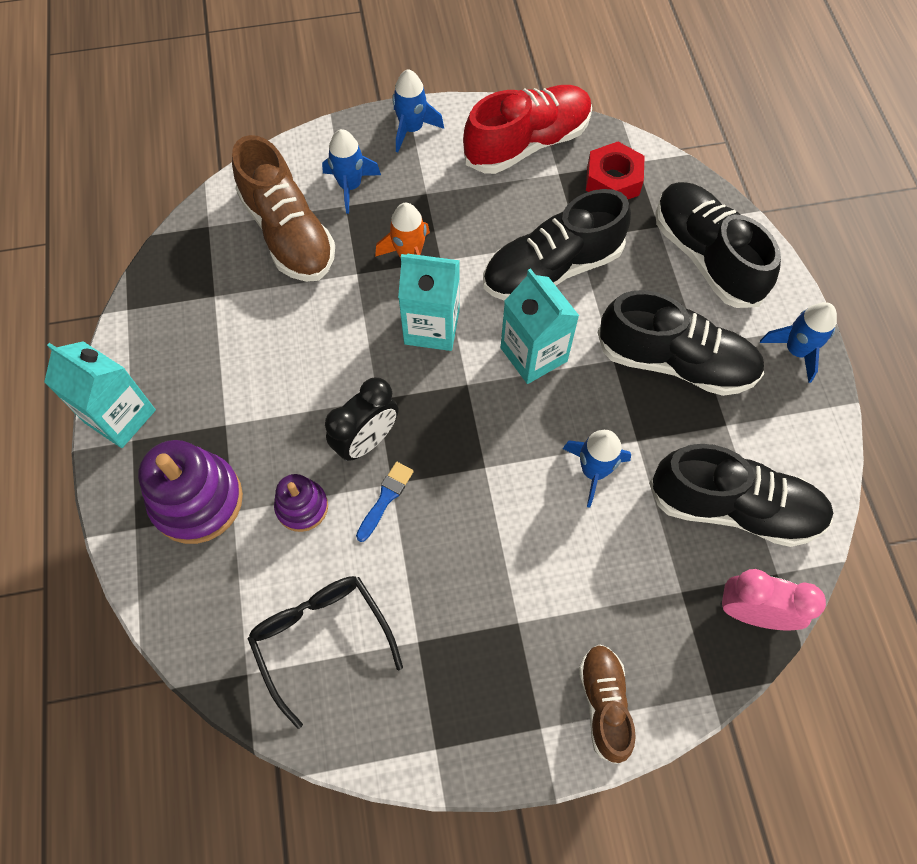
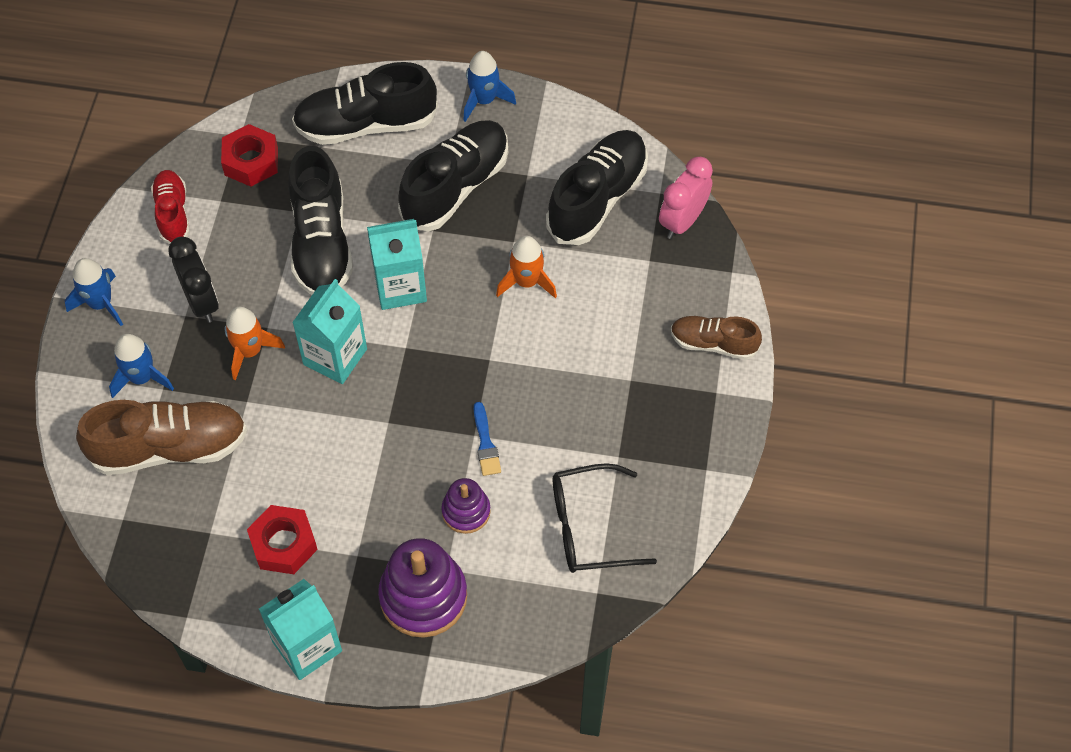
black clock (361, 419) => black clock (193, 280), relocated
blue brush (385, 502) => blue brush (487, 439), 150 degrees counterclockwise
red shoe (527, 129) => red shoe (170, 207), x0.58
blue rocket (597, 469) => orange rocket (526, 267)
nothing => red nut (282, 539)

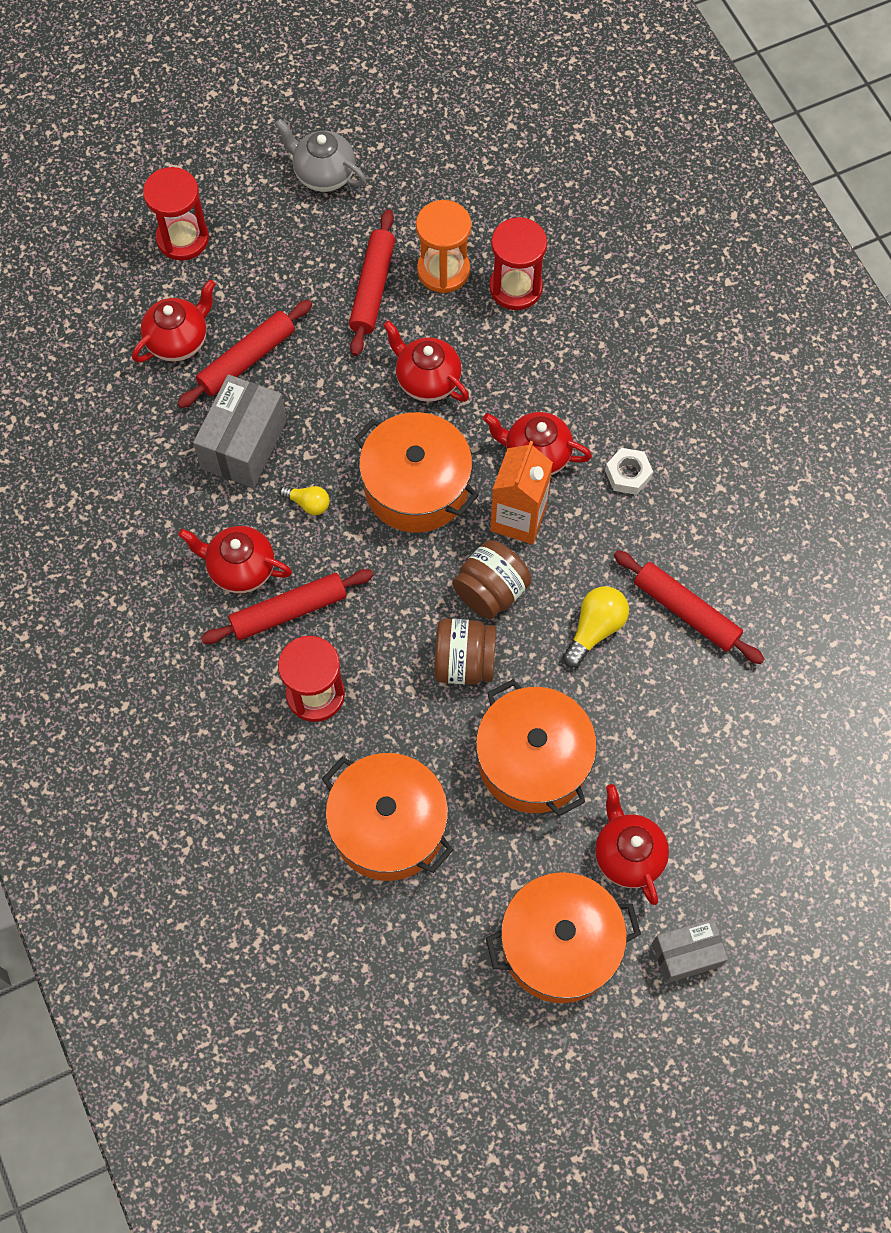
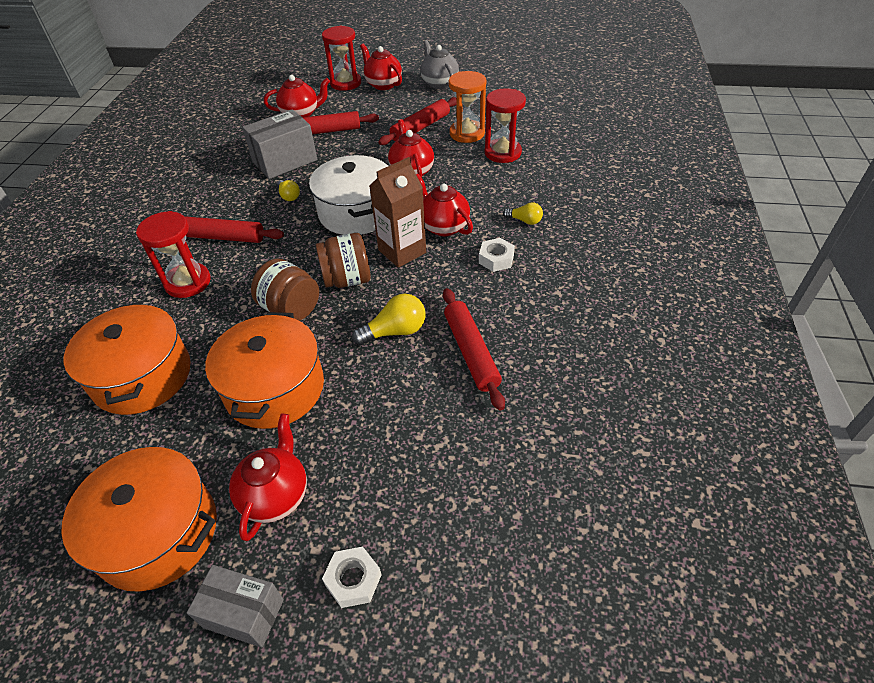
red teapot (235, 559) => red teapot (381, 67), relocated
orange pot (416, 472) => white pot (348, 195)
orange carton (521, 492) => brown carton (397, 212)
nothing => white nut (352, 577)
nothing => yellow light bulb (523, 213)

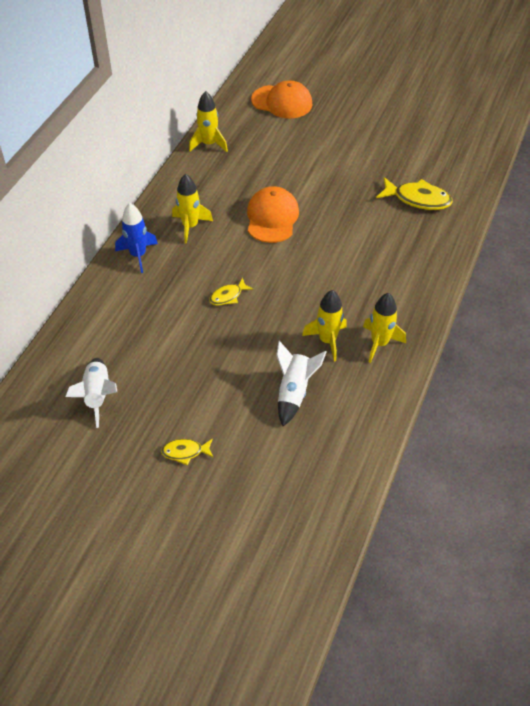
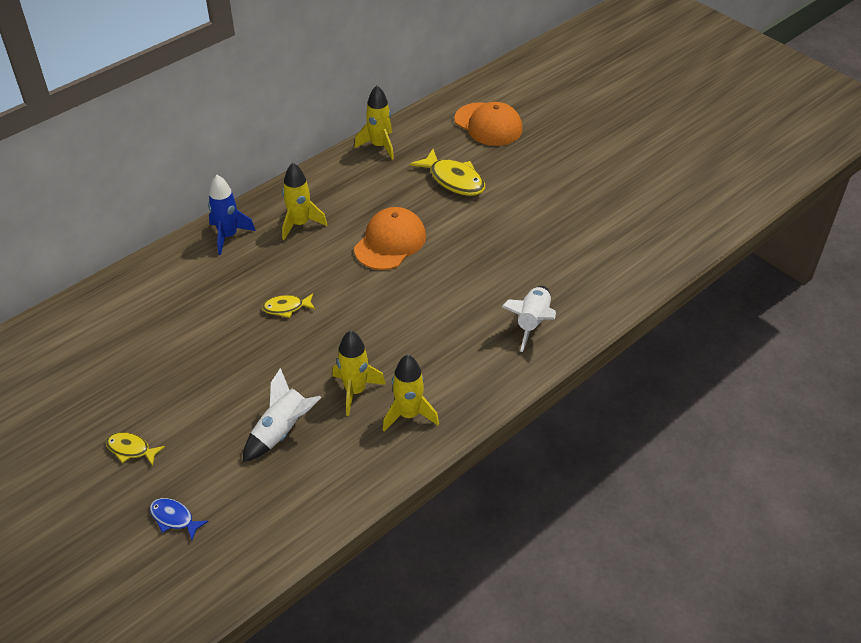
white rocket (91, 393) => white rocket (529, 319), relocated
yellow fish (414, 193) => yellow fish (447, 172), relocated
nothing => blue fish (179, 519)

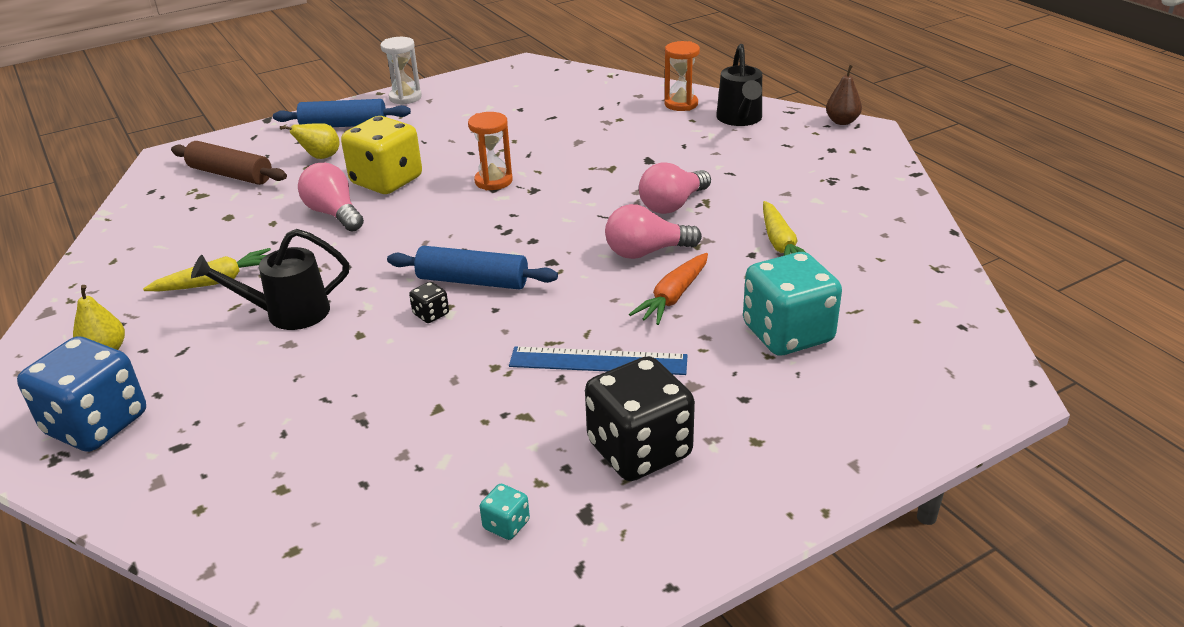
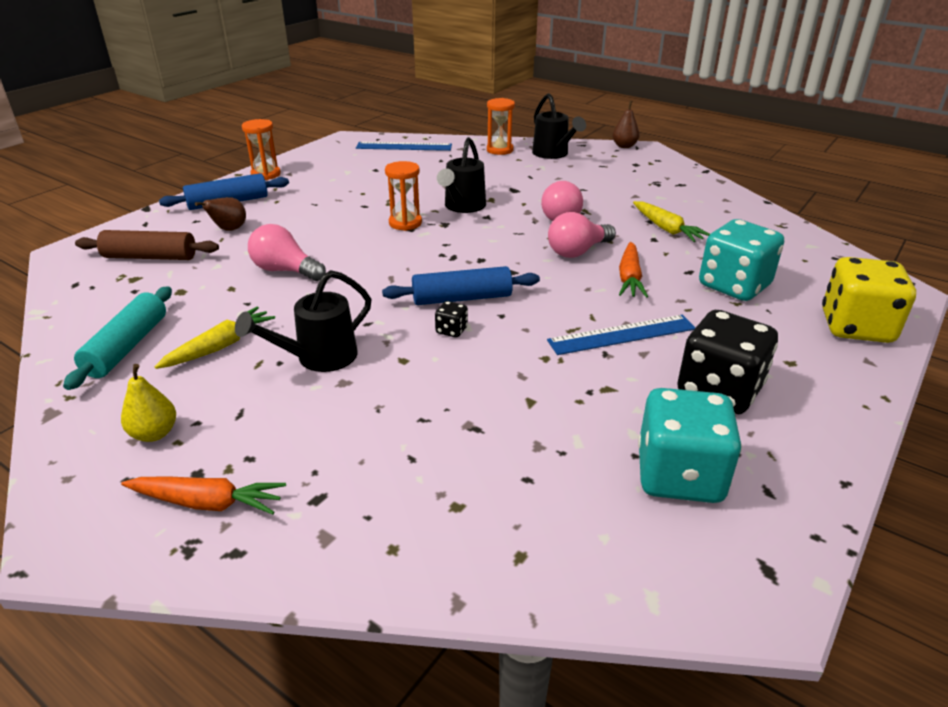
blue dice (81, 394) => orange carrot (203, 496)
yellow pear (310, 141) => brown pear (220, 214)
yellow dice (381, 155) => yellow dice (869, 300), relocated
white hourglass (401, 71) => orange hourglass (261, 149)
turquoise dice (505, 512) => turquoise dice (690, 445), x2.41
nothing => turquoise rolling pin (117, 338)
nothing => blue ruler (404, 146)
nothing => black watering can (461, 175)

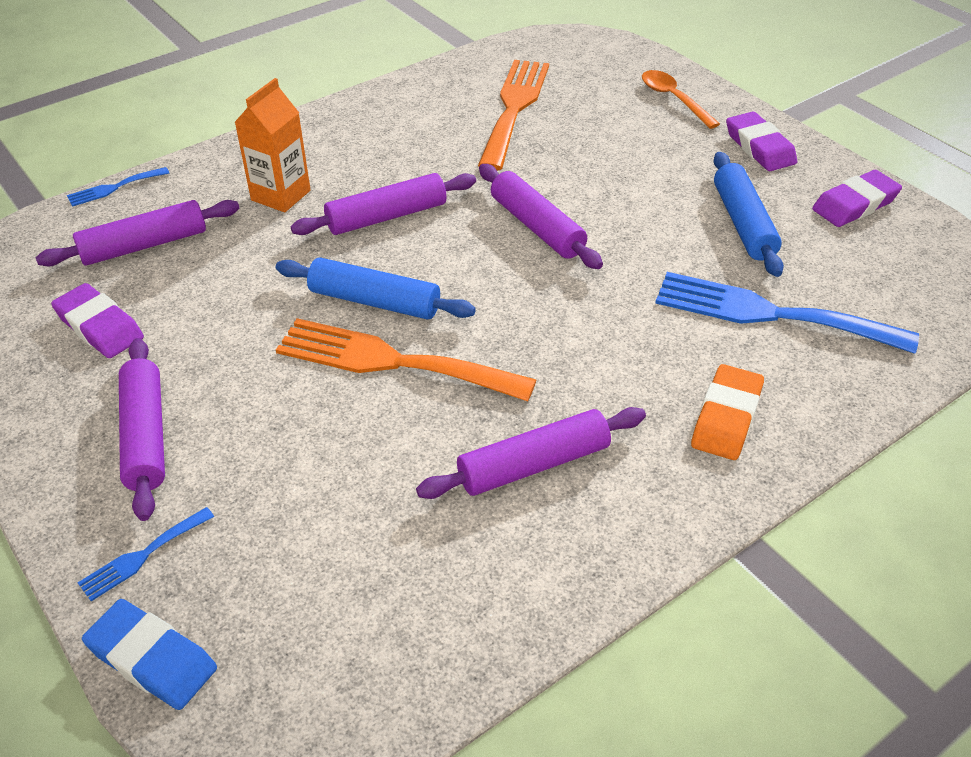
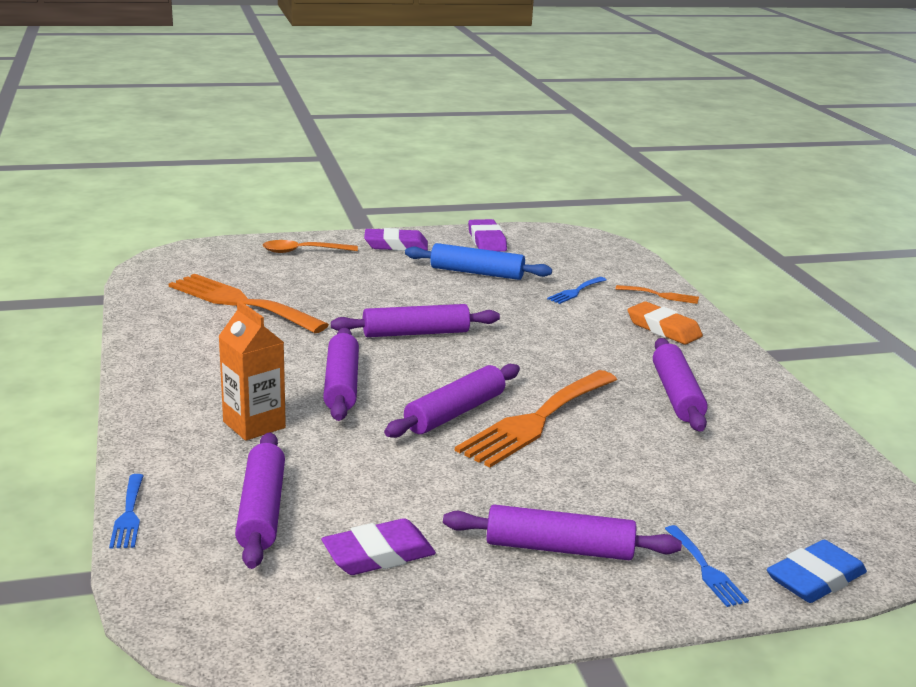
blue rolling pin (376, 289) => purple rolling pin (452, 401)
blue fork (787, 313) => blue fork (576, 290), x0.46
nothing => orange fork (657, 294)

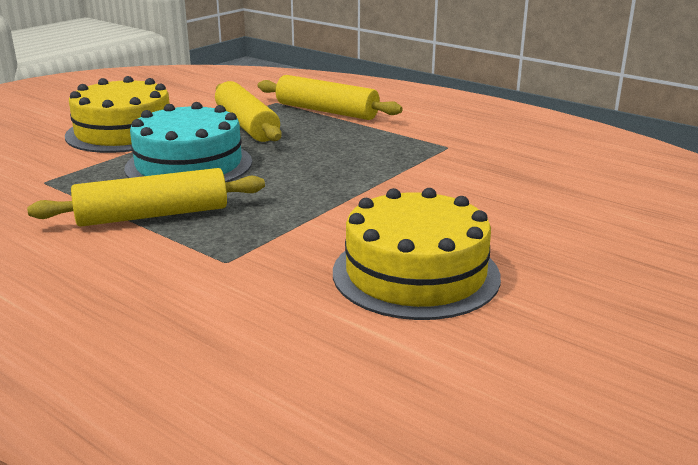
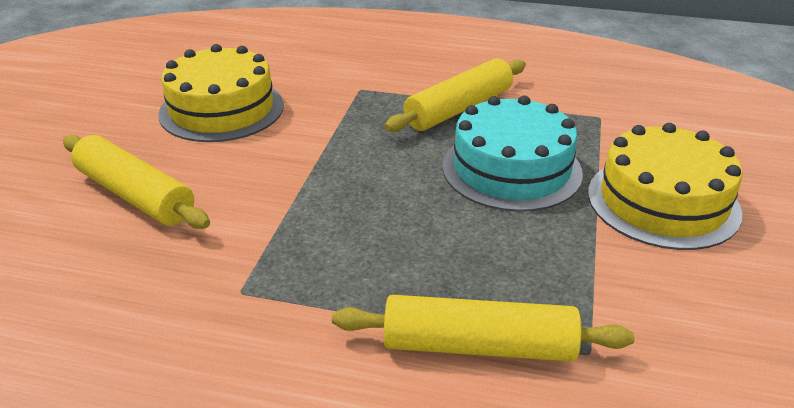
yellow rolling pin (248, 111) => yellow rolling pin (136, 182), relocated

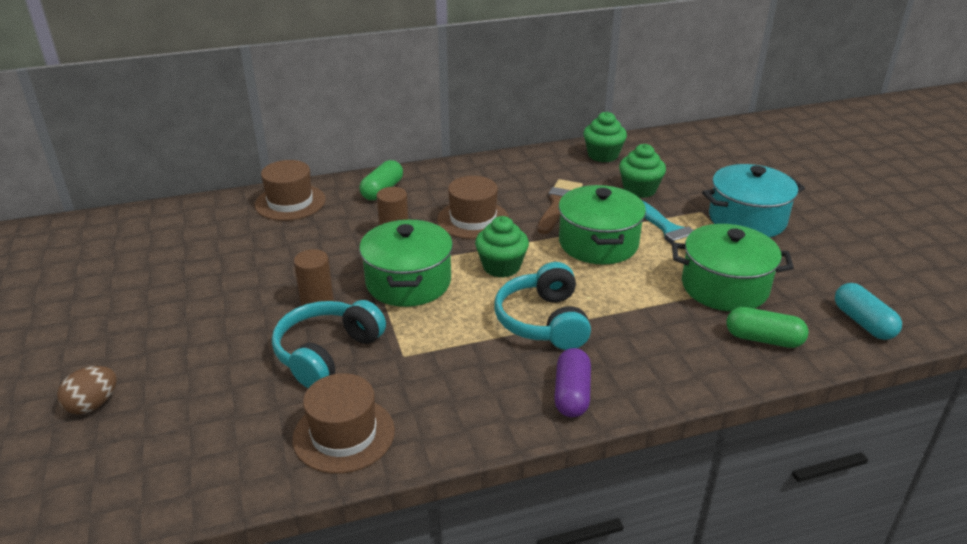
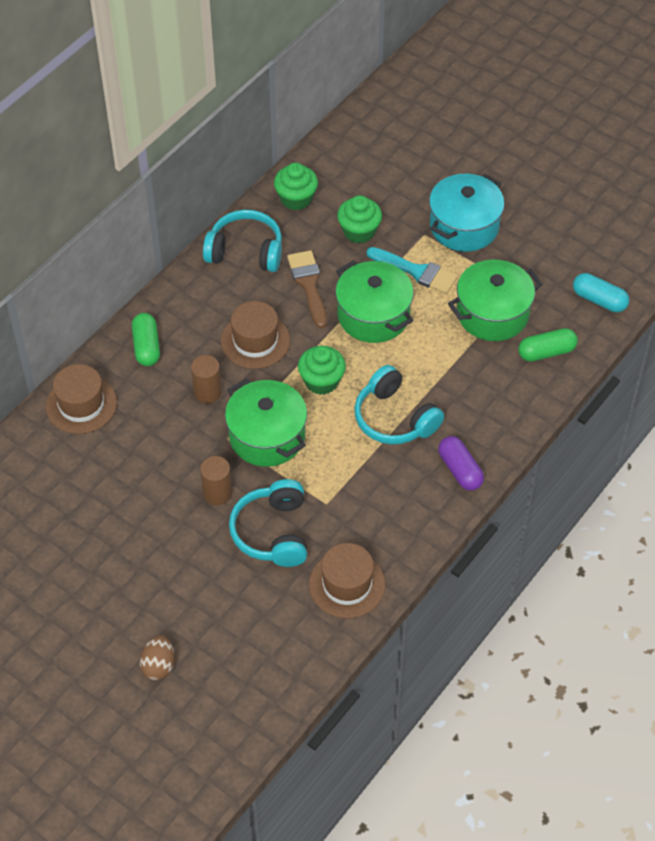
nothing => turquoise headphones (242, 241)

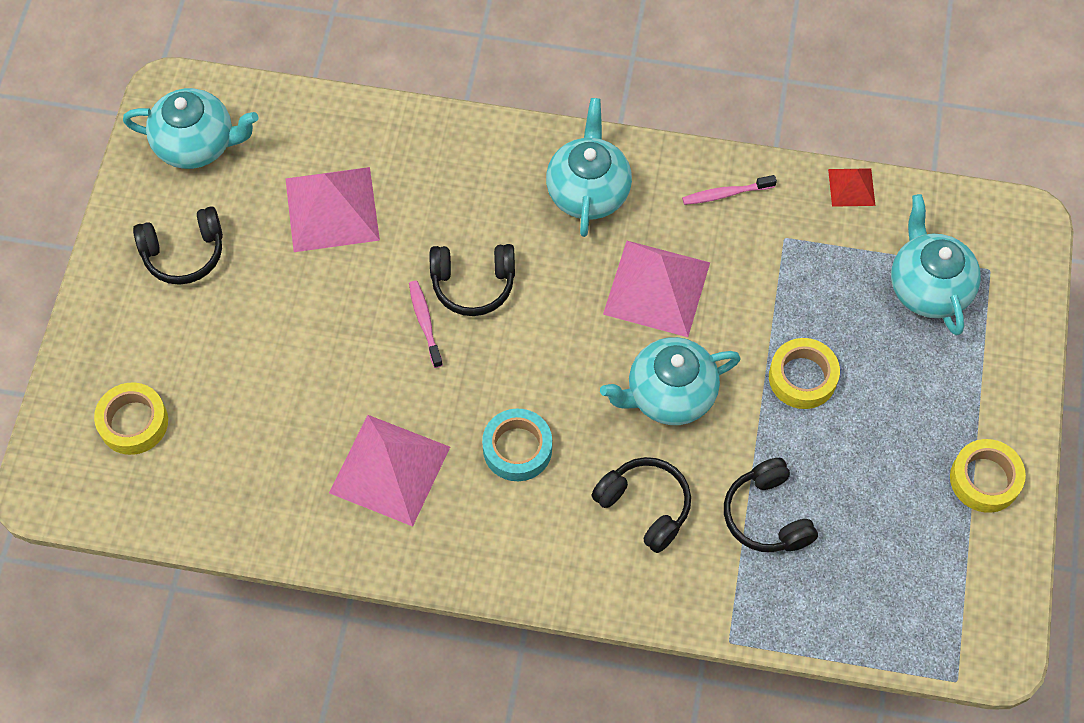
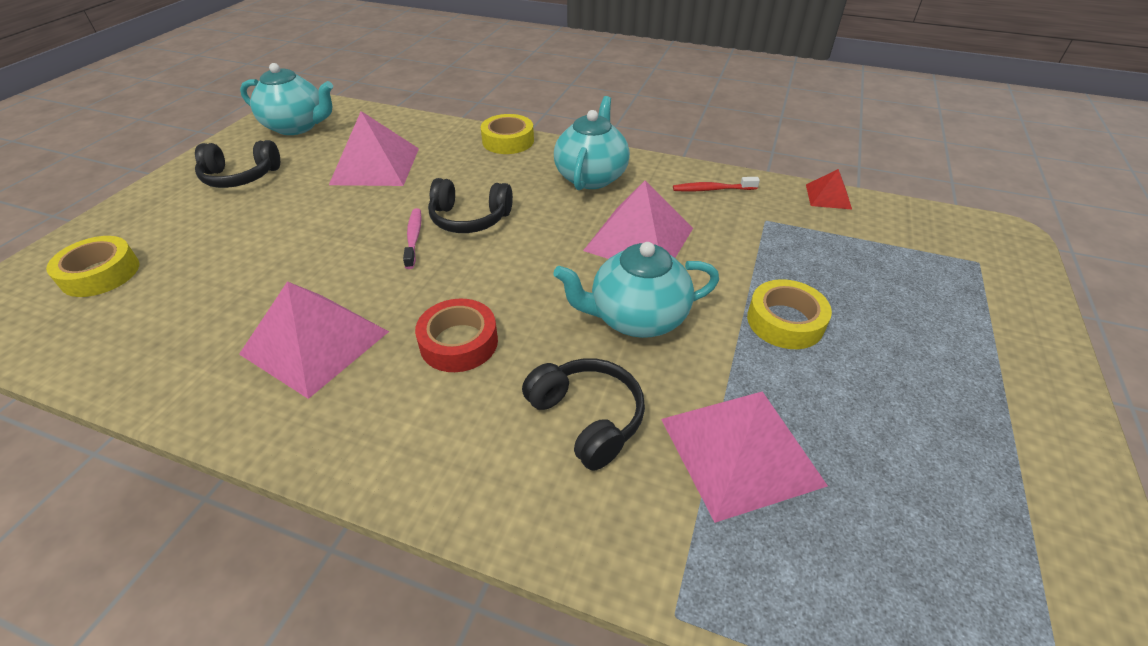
turquoise tape (517, 444) => red tape (456, 335)
pink toothbrush (729, 190) => red toothbrush (716, 184)
black headphones (771, 505) => pink pyramid (744, 457)
turquoise teapot (936, 265) => nothing
yellow tape (988, 476) => yellow tape (507, 134), relocated

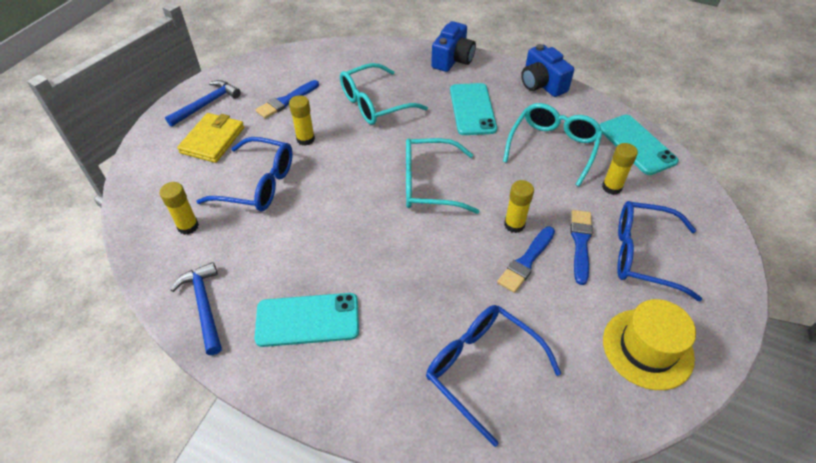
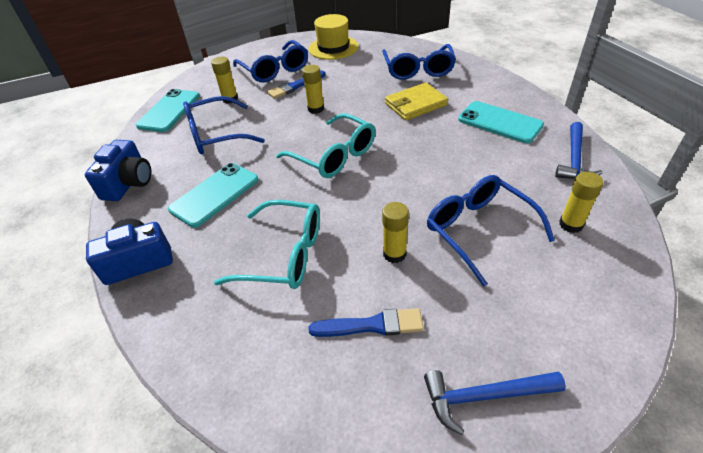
yellow wallet (210, 138) => yellow wallet (416, 102), relocated
blue brush (526, 260) => nothing
turquoise glasses (553, 145) => blue glasses (224, 125)

